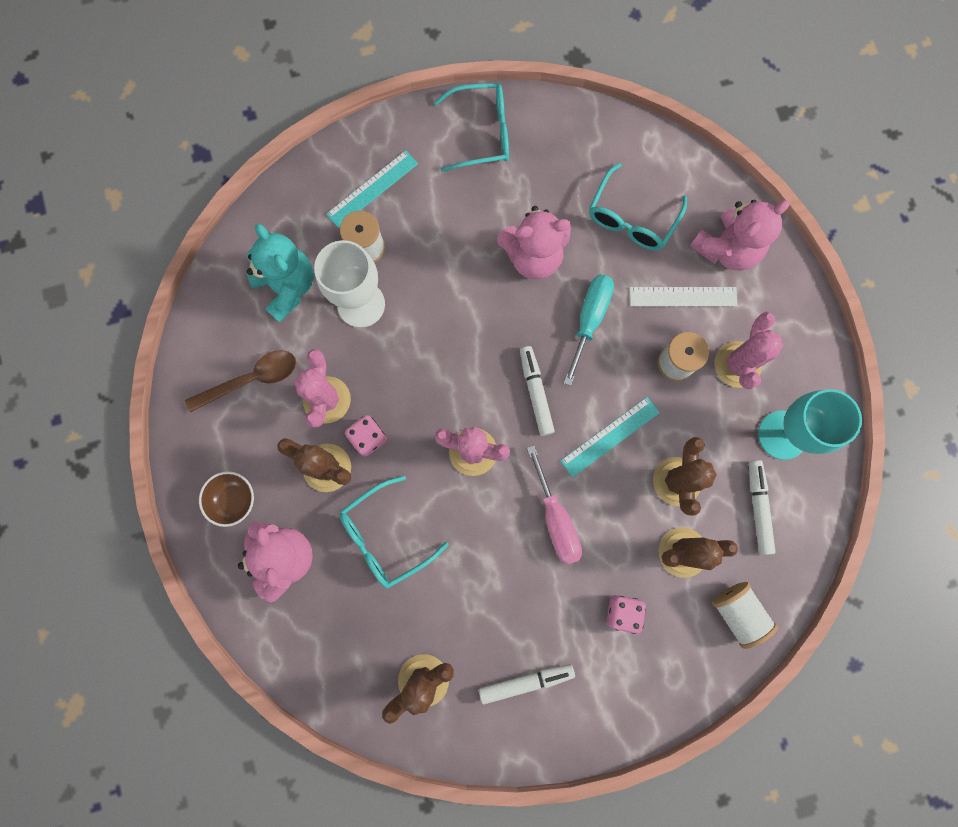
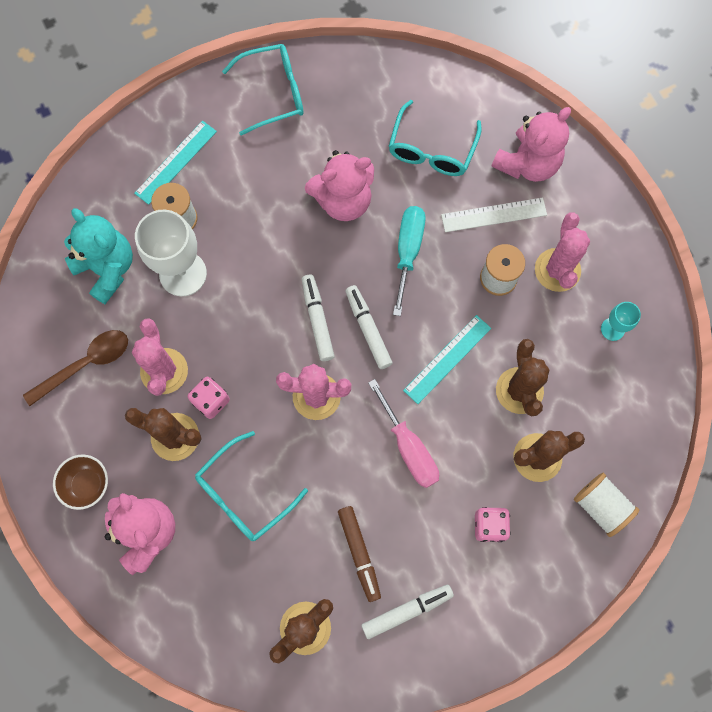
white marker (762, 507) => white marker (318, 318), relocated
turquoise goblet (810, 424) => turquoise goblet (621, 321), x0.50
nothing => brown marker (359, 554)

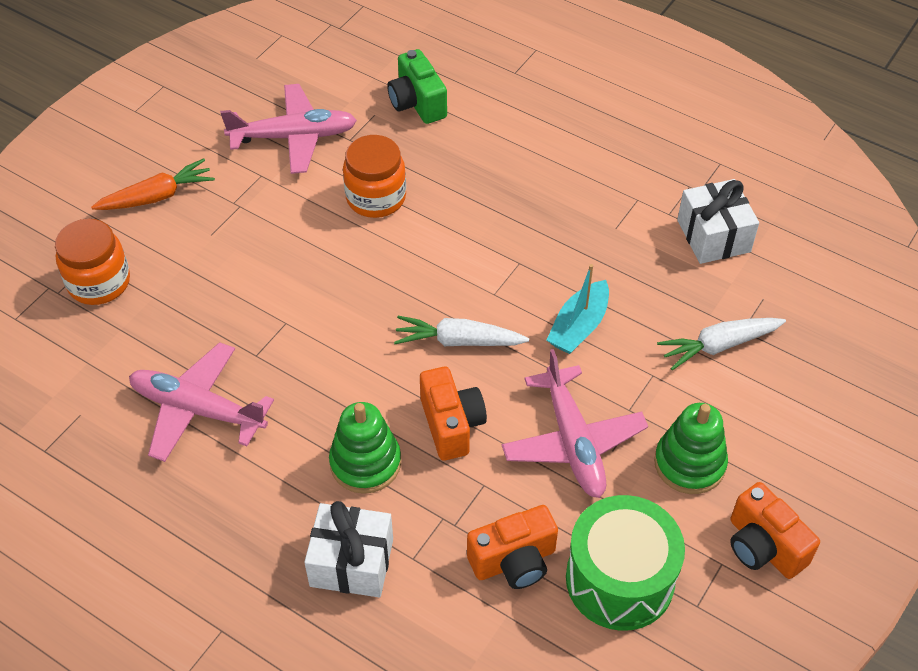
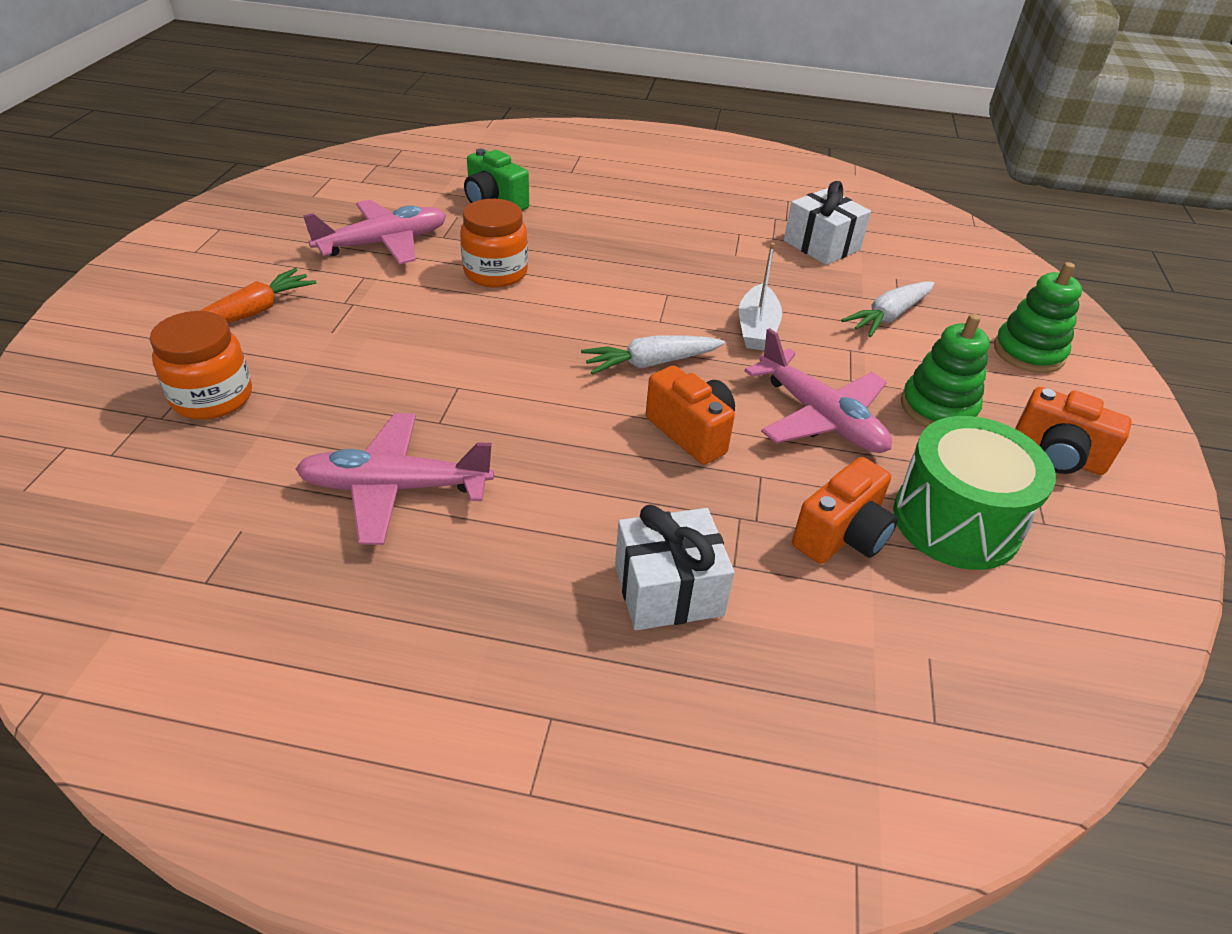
green stacking toy (365, 448) => green stacking toy (1038, 317), relocated
turquoise boat (578, 309) => white boat (760, 297)

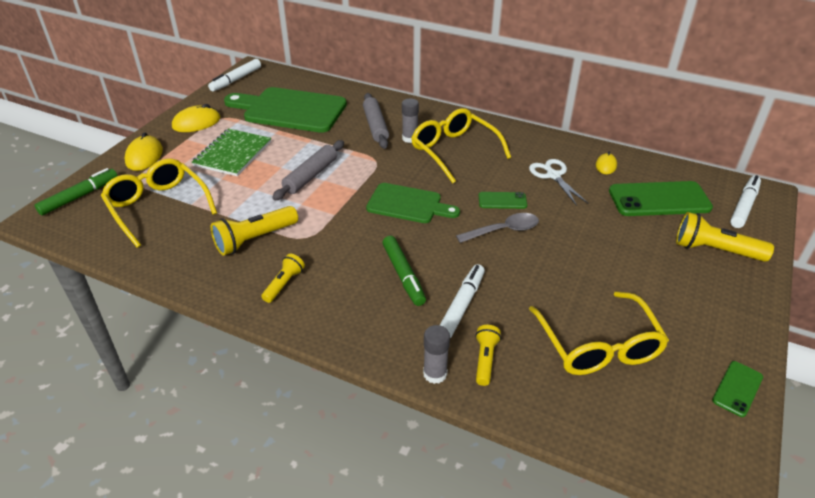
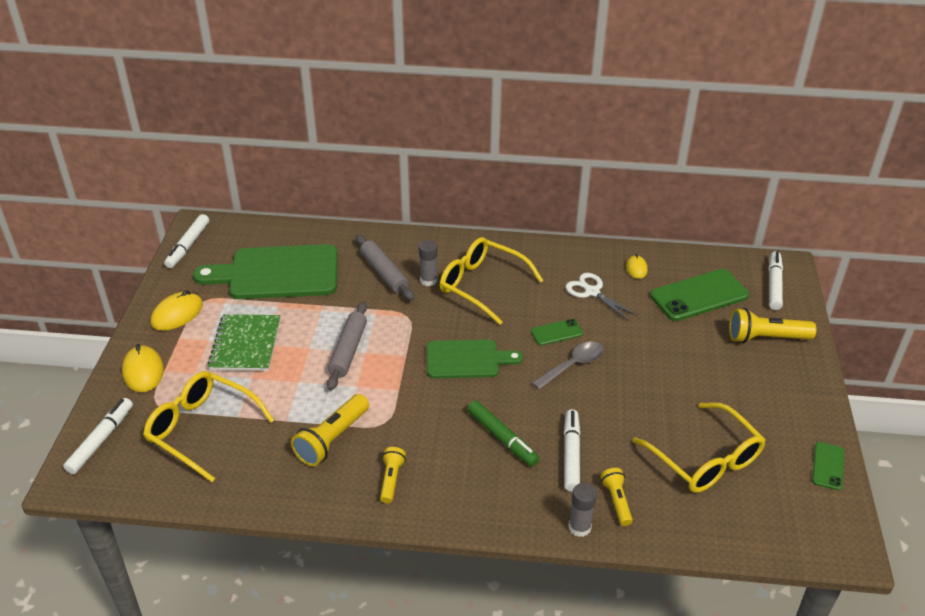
green marker (76, 192) => white marker (98, 436)

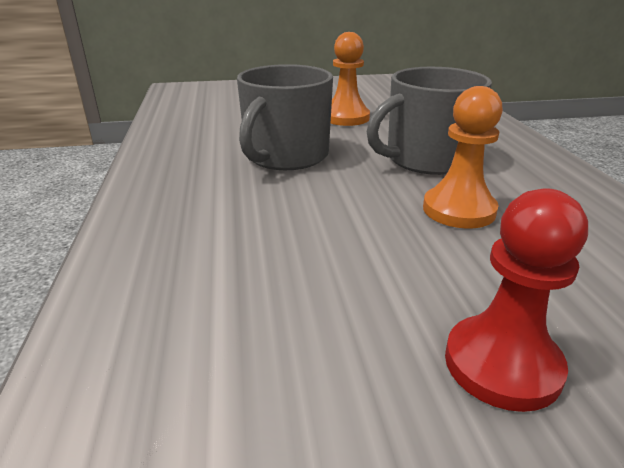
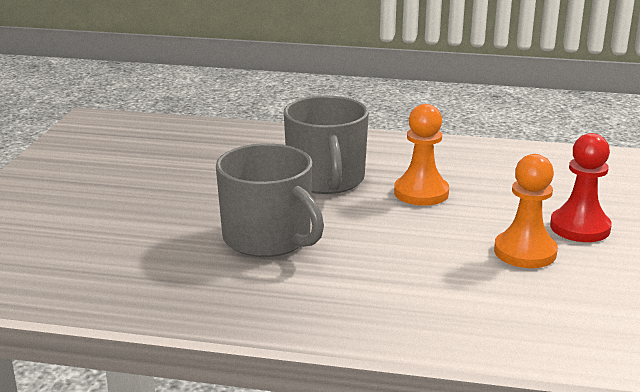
orange pawn (350, 79) => orange pawn (526, 211), relocated

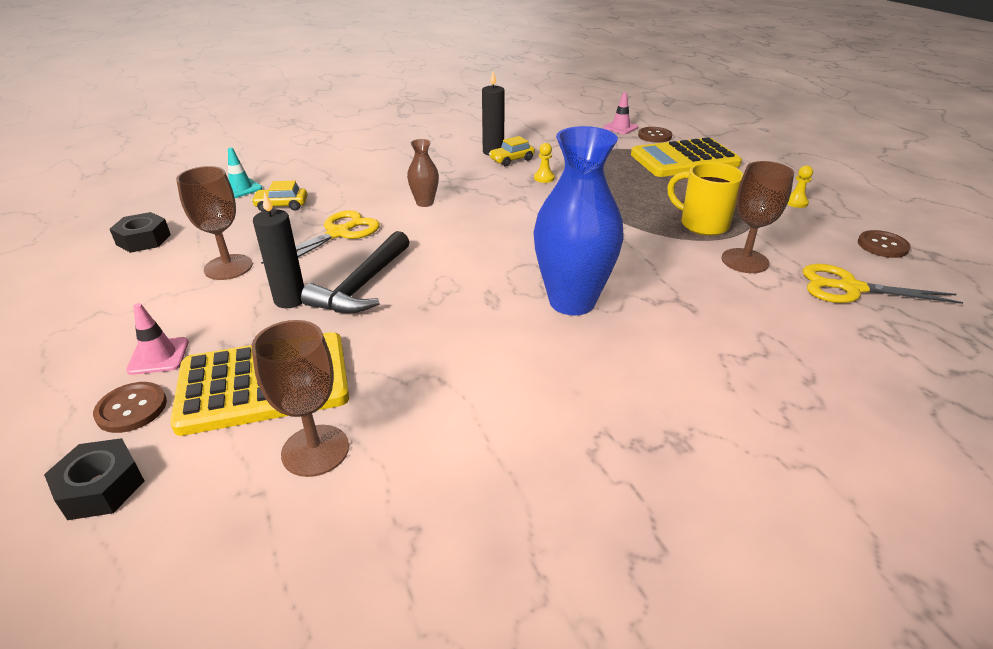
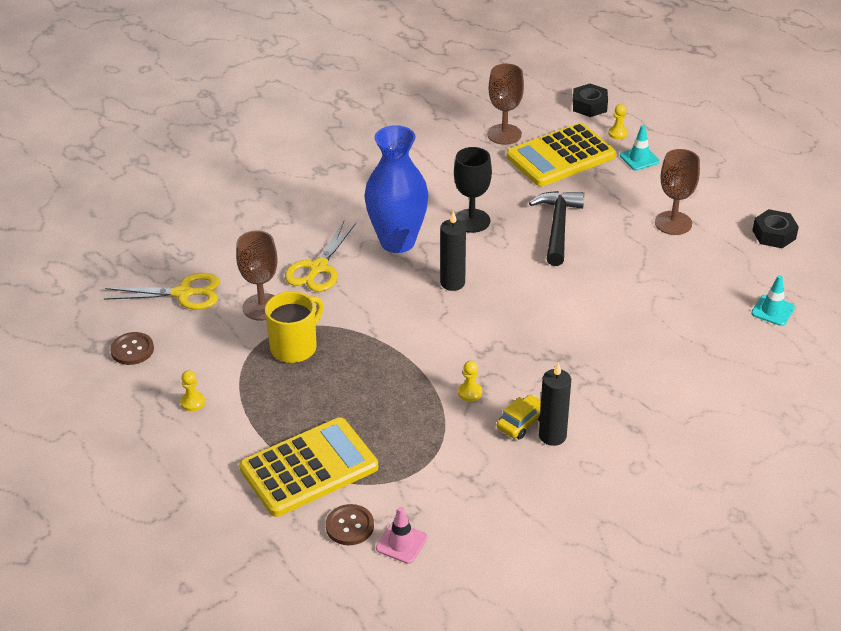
brown button (130, 407) => yellow pawn (618, 121)
pink traffic cone (157, 339) => turquoise traffic cone (640, 147)
yellow car (279, 196) => nothing
black candle (278, 250) => black candle (453, 251), relocated
yellow scissors (320, 237) => yellow scissors (320, 256), relocated
brown vase (423, 173) => nothing
yellow mug (705, 199) => yellow mug (294, 327), 75 degrees counterclockwise
nothing => black goblet (473, 190)

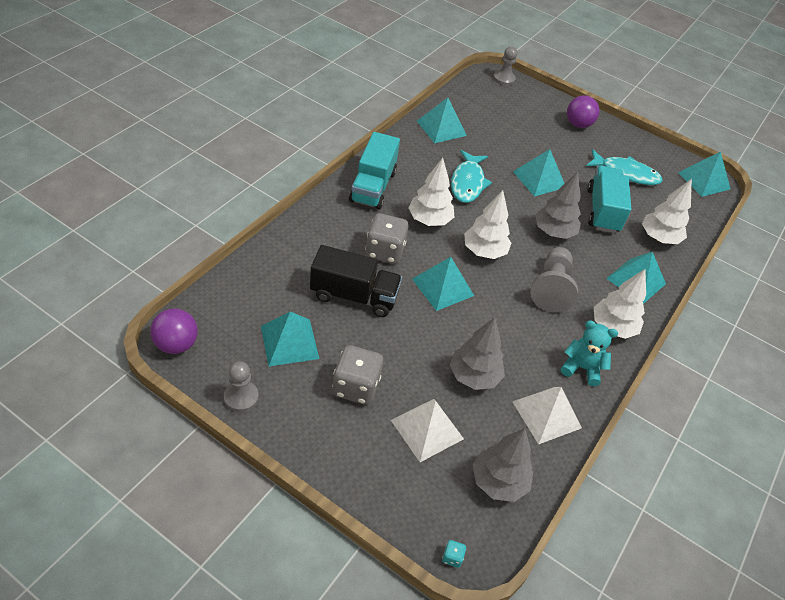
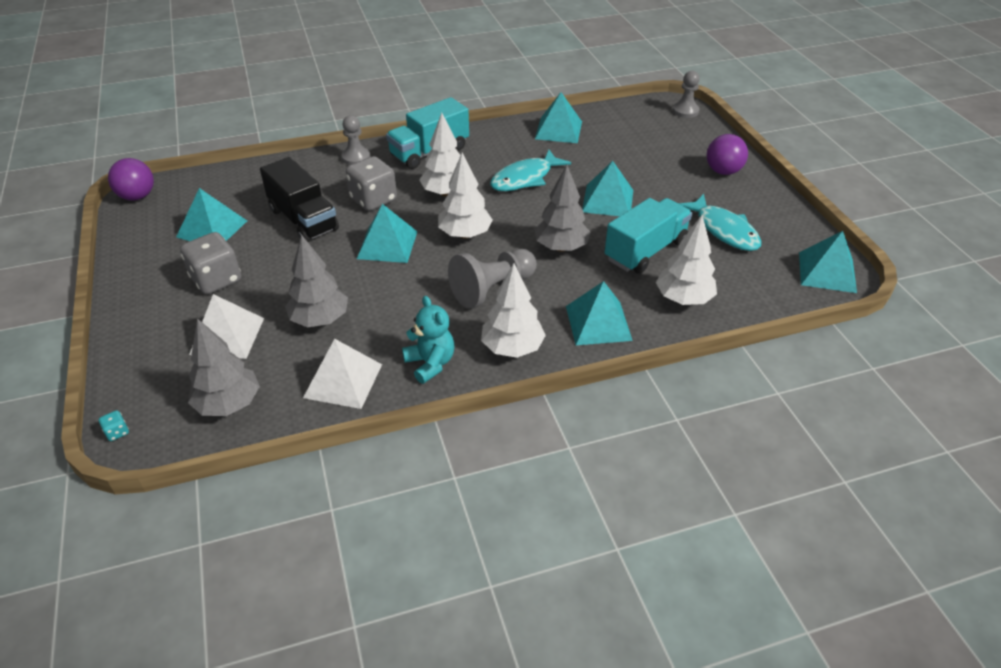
grey pawn (241, 387) => grey pawn (355, 140), relocated

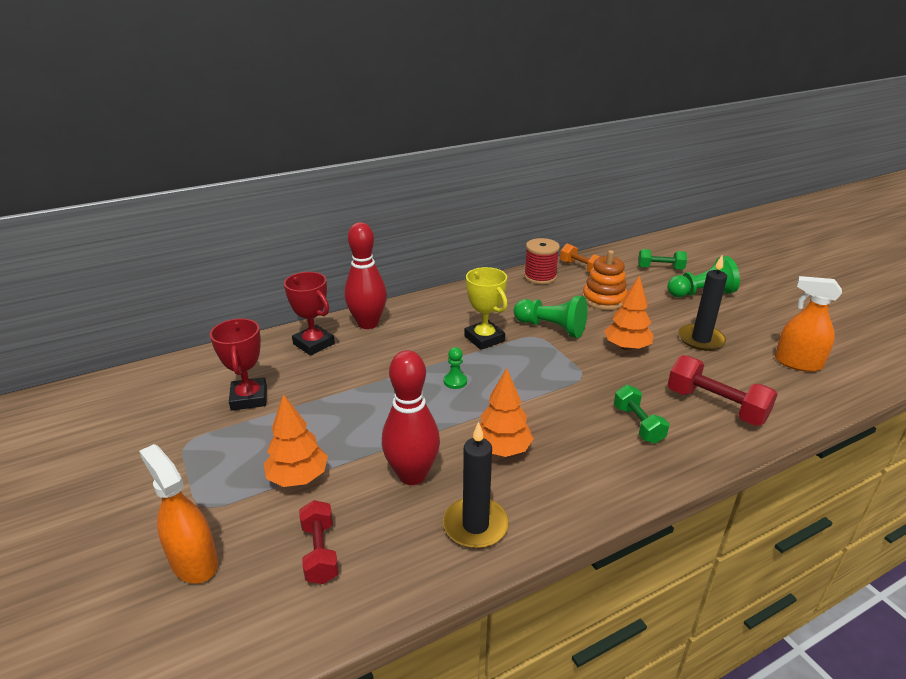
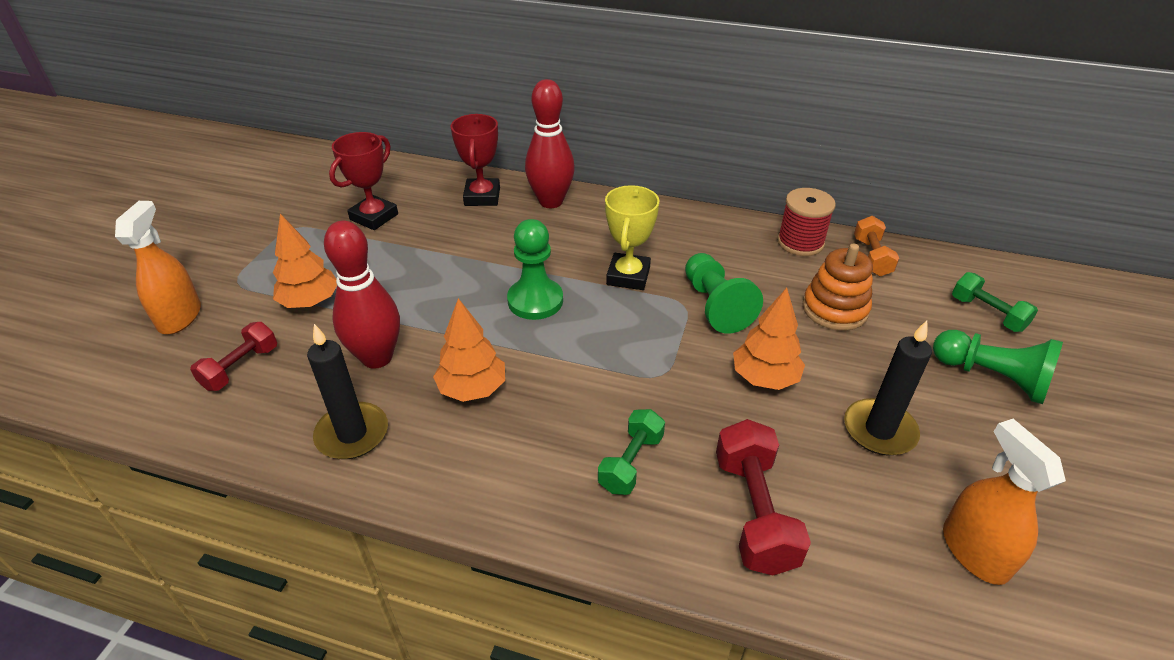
green pawn (455, 368) => green pawn (535, 269), x1.95

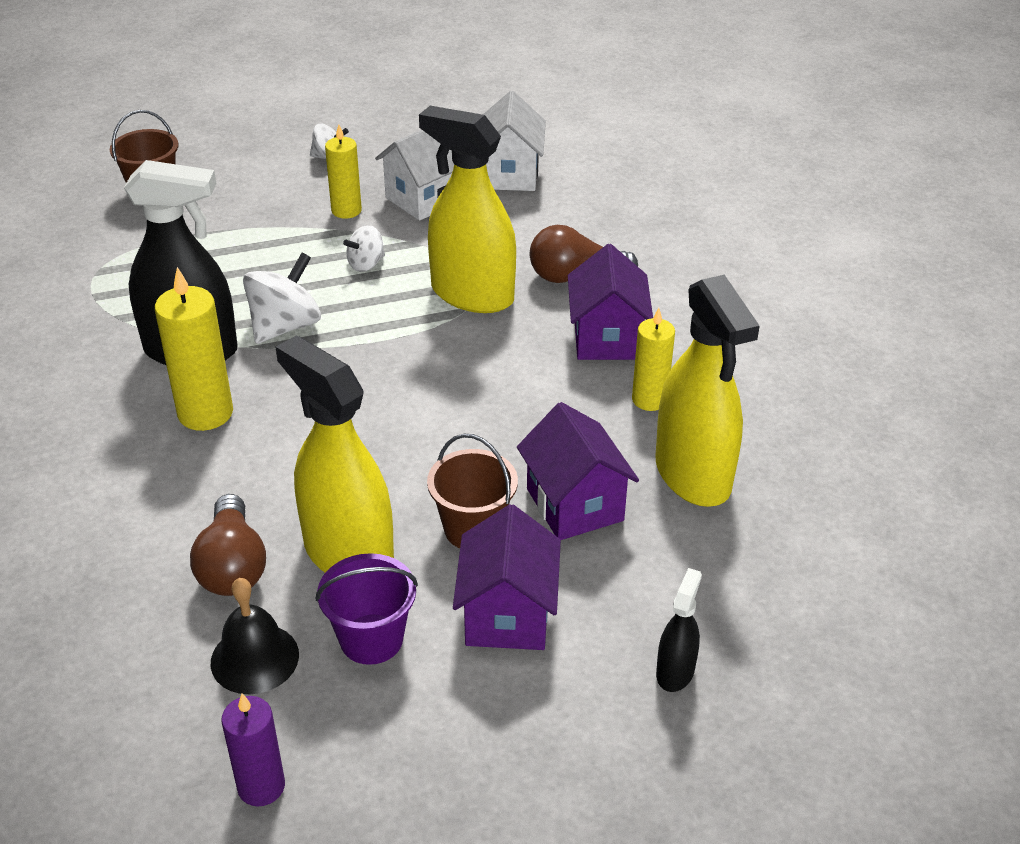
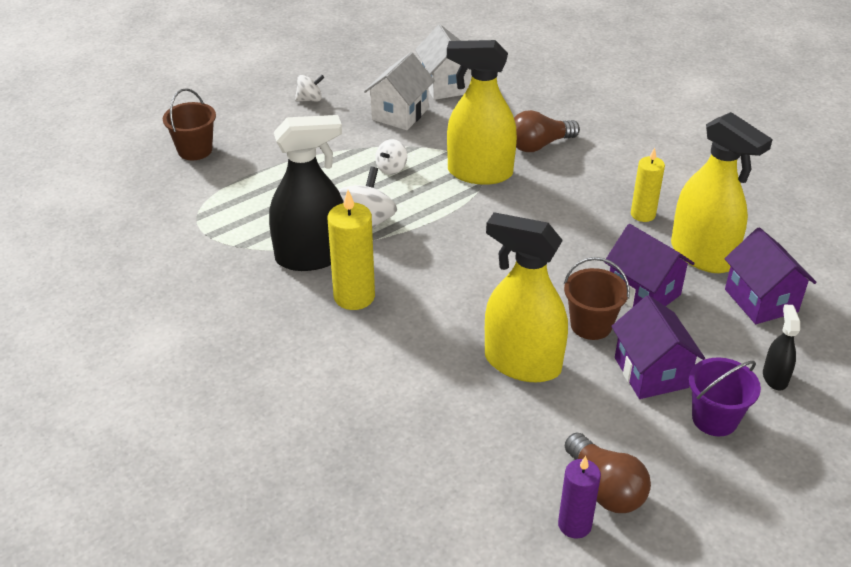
brown light bulb (228, 545) => brown light bulb (608, 472), relocated
black bell (255, 636) => nothing
purple bucket (366, 609) => purple bucket (725, 396), relocated
yellow candle (343, 172) => nothing
purple house (610, 302) => purple house (770, 275), relocated

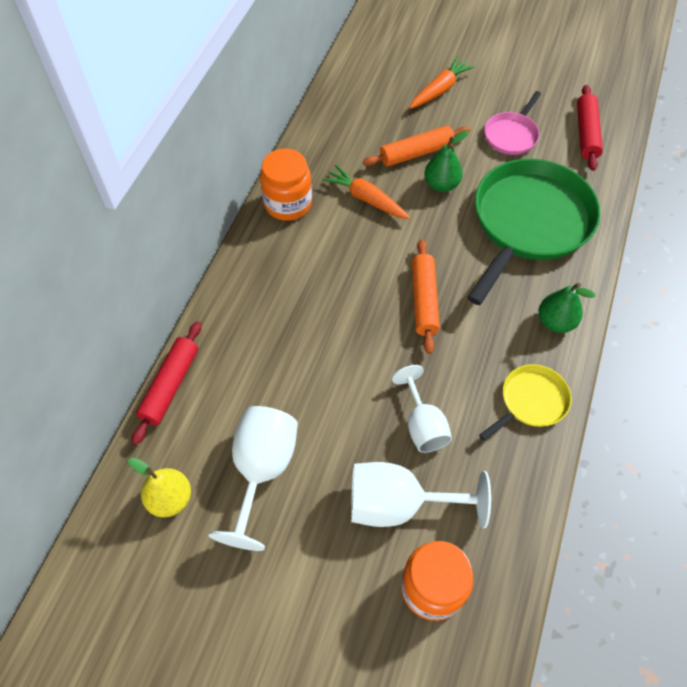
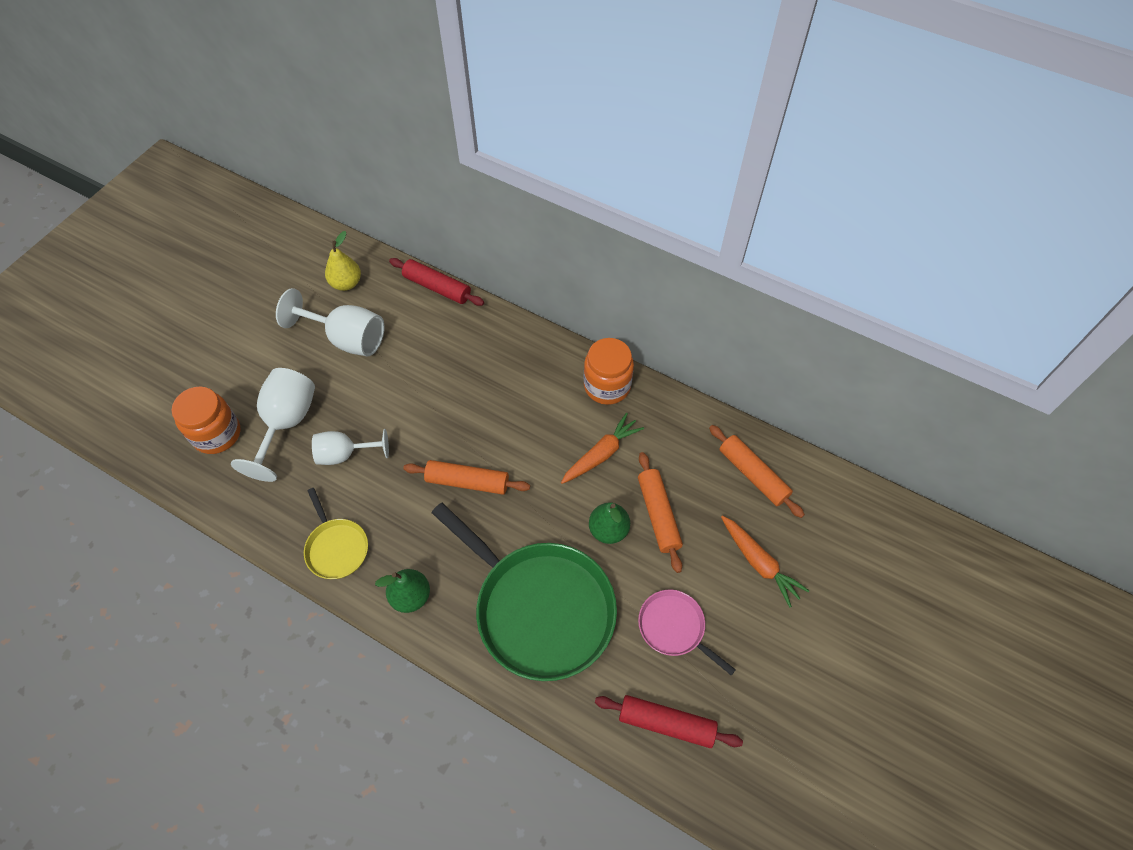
nothing => orange rolling pin (757, 471)

